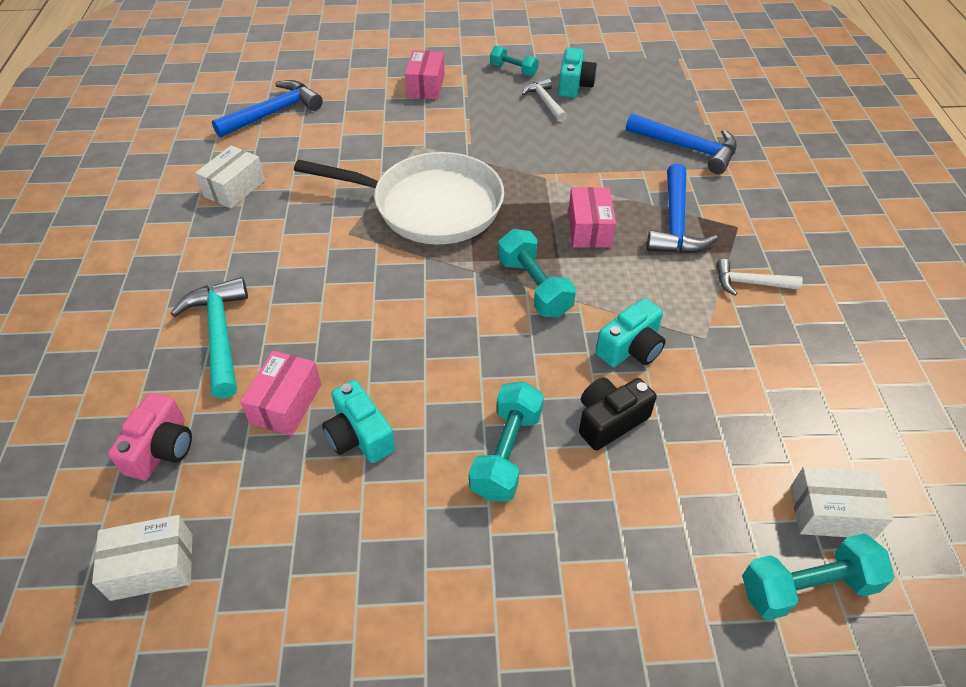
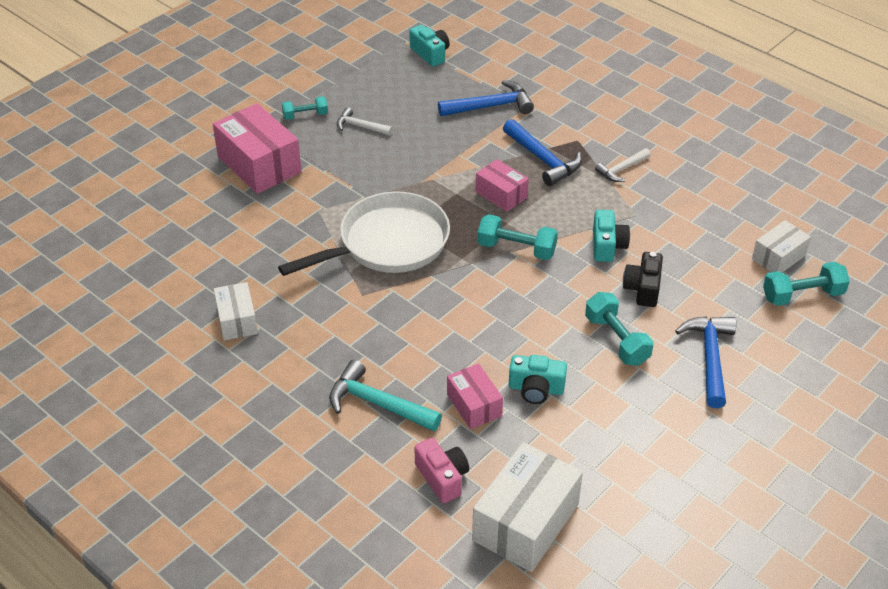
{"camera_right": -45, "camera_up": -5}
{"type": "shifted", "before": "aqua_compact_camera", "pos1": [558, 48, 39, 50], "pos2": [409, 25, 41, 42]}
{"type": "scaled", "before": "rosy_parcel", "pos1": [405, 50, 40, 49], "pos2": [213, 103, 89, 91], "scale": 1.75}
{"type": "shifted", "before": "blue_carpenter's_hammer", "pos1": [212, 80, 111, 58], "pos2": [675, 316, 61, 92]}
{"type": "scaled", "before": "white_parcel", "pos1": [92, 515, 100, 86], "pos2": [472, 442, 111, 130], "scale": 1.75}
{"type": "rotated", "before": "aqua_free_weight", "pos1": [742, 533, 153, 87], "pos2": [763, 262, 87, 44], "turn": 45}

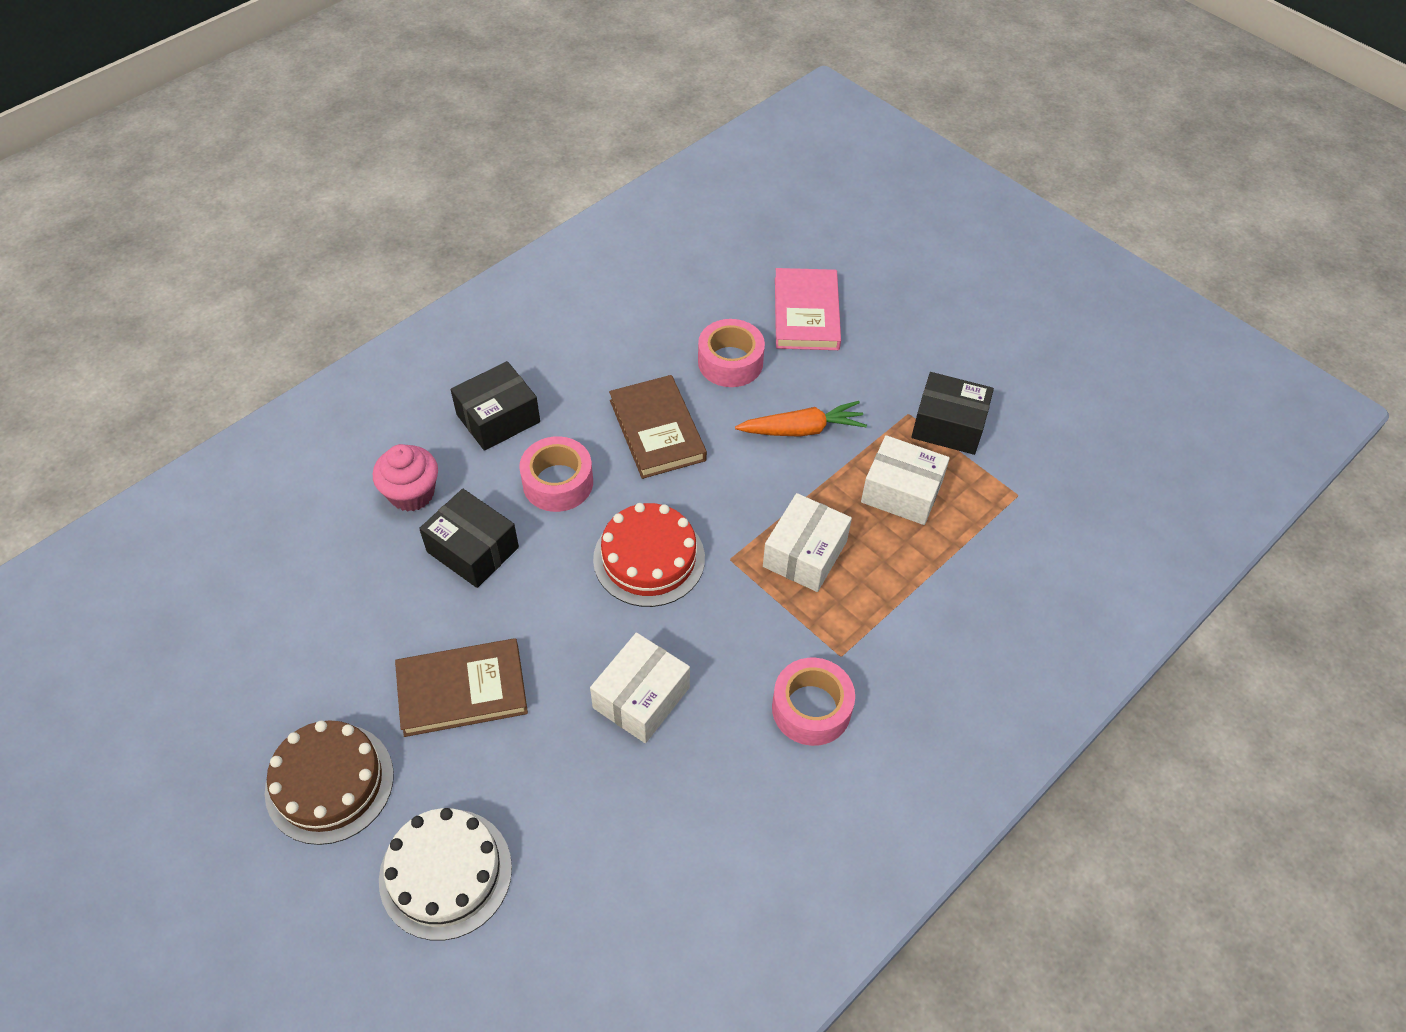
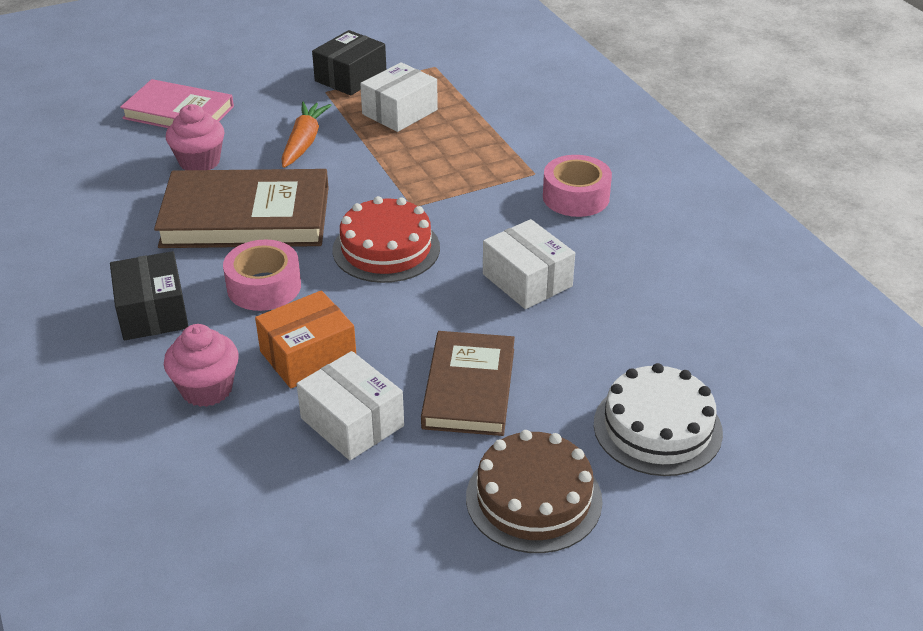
{"camera_right": -70, "camera_up": -15}
{"type": "swapped", "before": "rosy_sticky_tape", "after": "rosy_fairy_cake", "pos1": [698, 319, 67, 68], "pos2": [166, 104, 59, 66]}
{"type": "scaled", "before": "brown_hardcover", "pos1": [609, 375, 98, 104], "pos2": [154, 169, 175, 79], "scale": 1.51}
{"type": "repainted", "before": "jet-black_parcel", "after": "bright_orange_parcel", "pos1": [419, 489, 100, 99], "pos2": [255, 290, 101, 99]}
{"type": "shifted", "before": "white_parcel", "pos1": [763, 493, 89, 99], "pos2": [297, 351, 107, 109]}

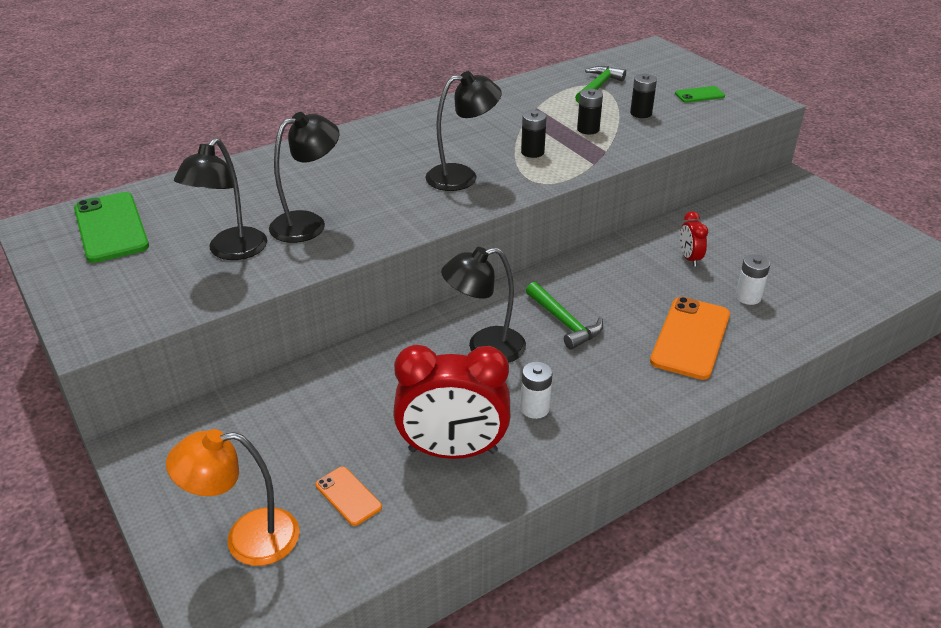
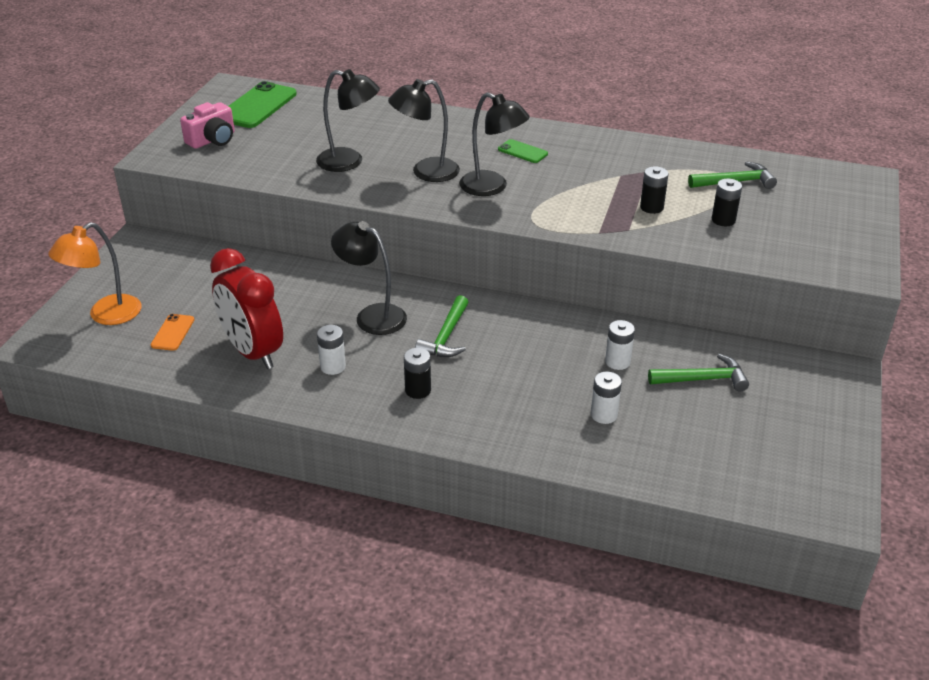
{"camera_right": 50, "camera_up": 0}
{"type": "shifted", "before": "green_smartphone", "pos1": [675, 86, 50, 17], "pos2": [498, 139, 50, 24]}
{"type": "shifted", "before": "jet-black_battery", "pos1": [521, 110, 26, 48], "pos2": [404, 348, 27, 51]}
{"type": "shifted", "before": "jet-black_reading_lamp", "pos1": [174, 138, 93, 122], "pos2": [388, 79, 72, 103]}
{"type": "swapped", "before": "scarlet_alarm_clock", "after": "white_battery", "pos1": [680, 211, 28, 56], "pos2": [605, 320, 30, 50]}
{"type": "gone", "before": "bright_orange_smartphone", "pos1": [650, 297, 80, 83]}
{"type": "rotated", "before": "bright_orange_reading_lamp", "pos1": [166, 429, 134, 137], "pos2": [48, 222, 94, 103], "turn": -90}
{"type": "new", "after": "rosy_compact_camera", "pos2": [180, 102, 55, 47]}
{"type": "new", "after": "green_carpenter's_hammer", "pos2": [648, 354, 101, 37]}

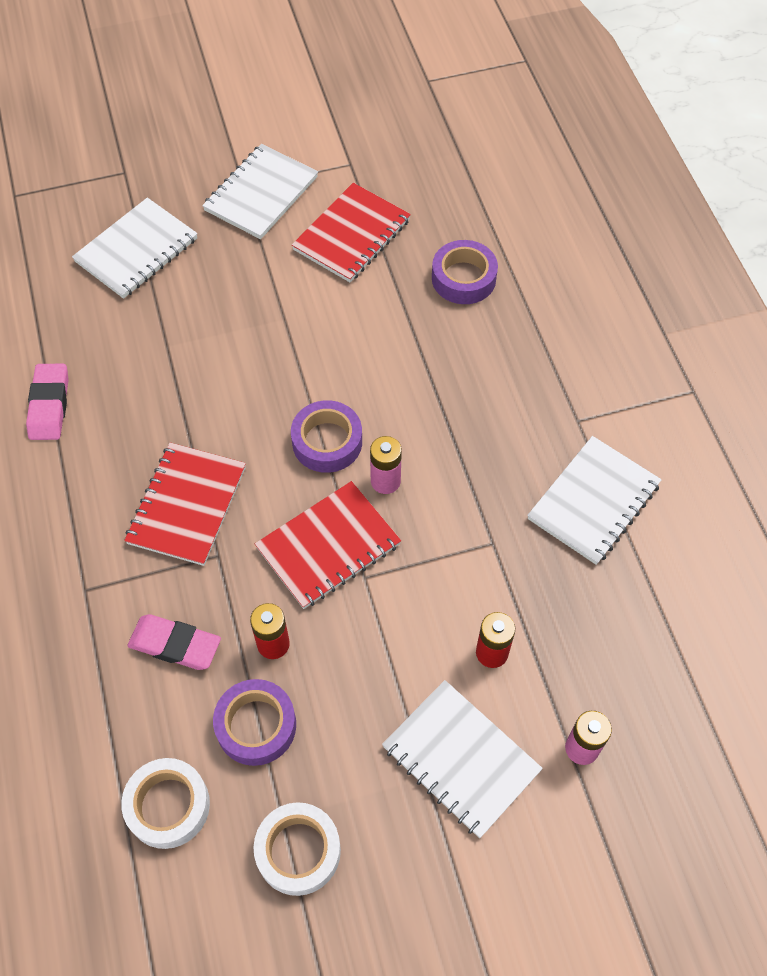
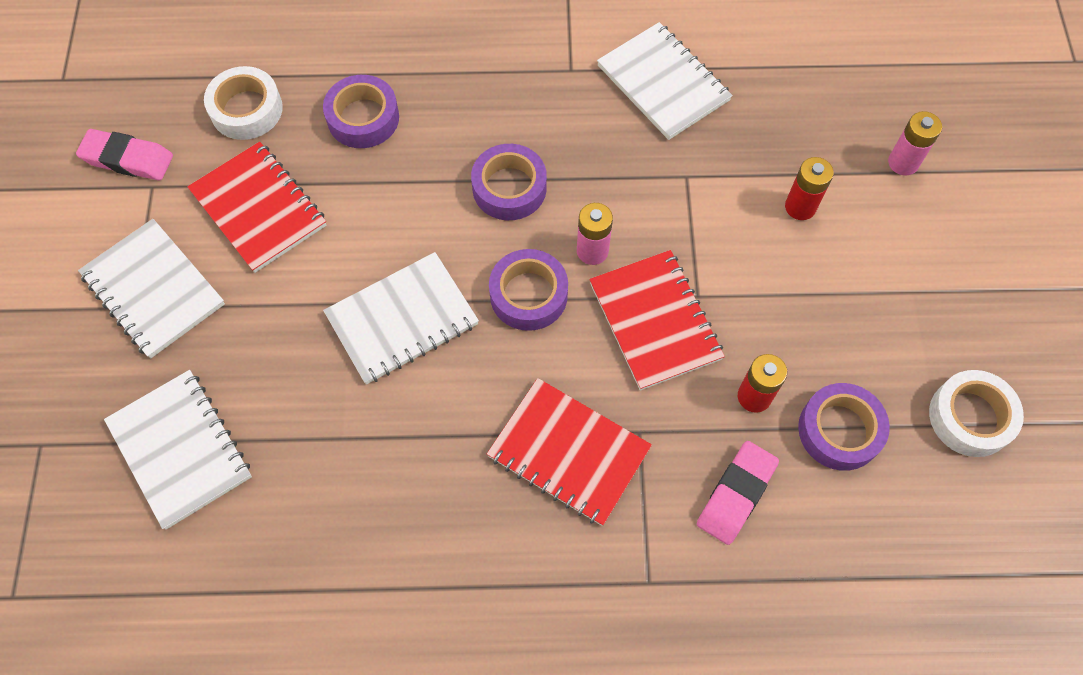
{"camera_right": -75, "camera_up": 5}
{"type": "shifted", "before": "rosy_eraser", "pos1": [26, 364, 43, 76], "pos2": [76, 129, 97, 51]}
{"type": "shifted", "before": "white_notepad", "pos1": [382, 680, 161, 158], "pos2": [323, 252, 156, 132]}
{"type": "shifted", "before": "white_sticky_tape", "pos1": [121, 758, 89, 91], "pos2": [204, 66, 79, 74]}
{"type": "new", "after": "violet_sticky_tape", "pos2": [471, 144, 76, 76]}

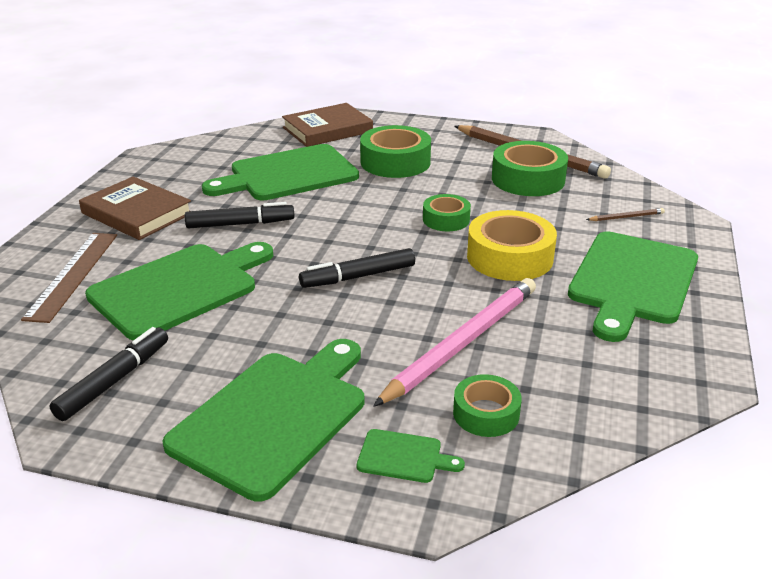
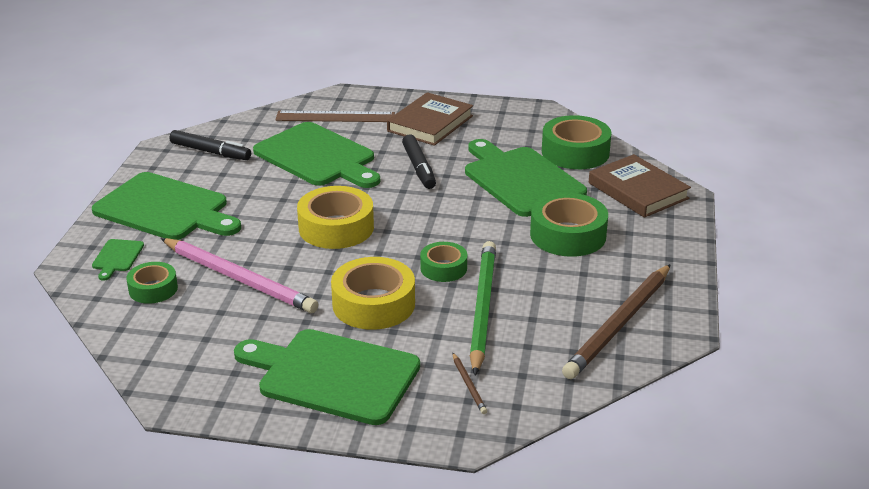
{"camera_right": 85, "camera_up": 0}
{"type": "shifted", "before": "green_sticky_tape", "pos1": [492, 141, 76, 55], "pos2": [542, 115, 70, 54]}
{"type": "swapped", "before": "jet-black_marker_pen", "after": "bright_yellow_sticky_tape", "pos1": [299, 248, 116, 40], "pos2": [297, 186, 77, 63]}
{"type": "new", "after": "green_lead_pencil", "pos2": [470, 241, 26, 135]}

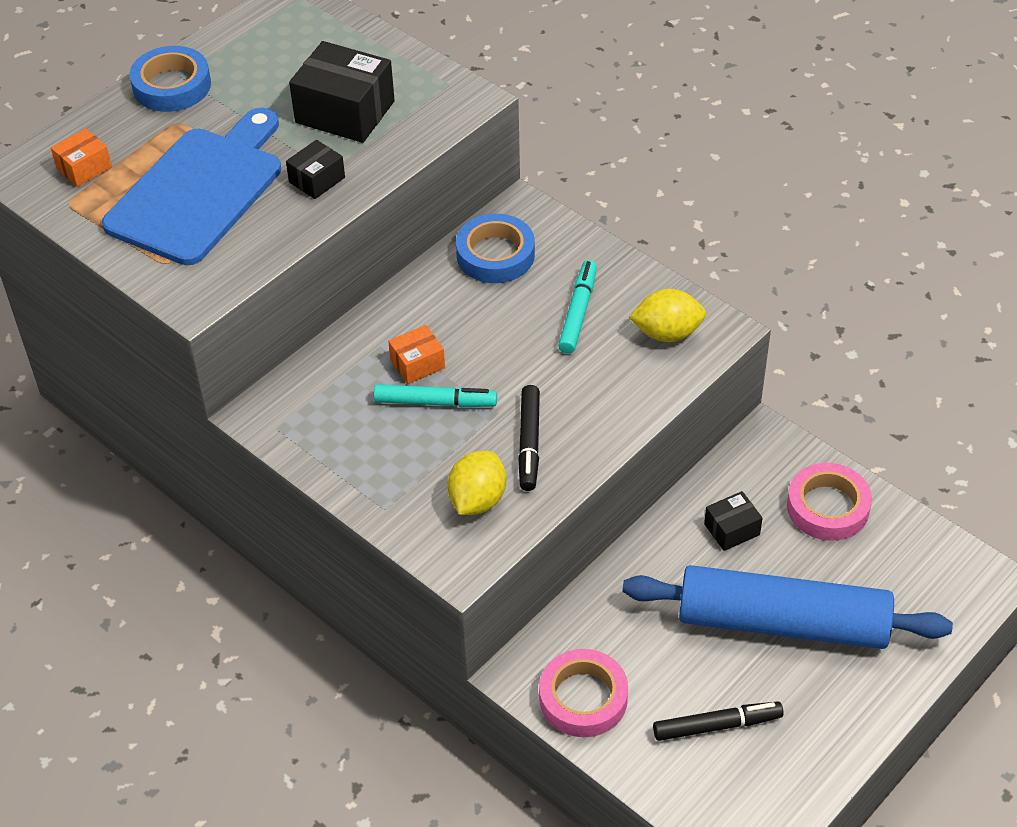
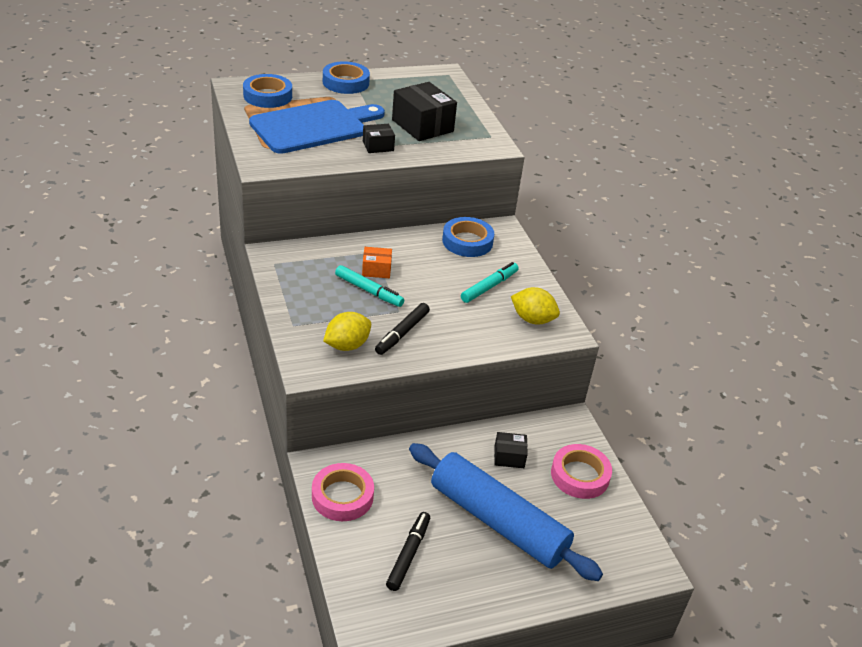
{"camera_right": 25, "camera_up": -10}
{"type": "swapped", "before": "bright_orange_parcel", "after": "blue_sticky_tape", "pos1": [51, 128, 61, 59], "pos2": [243, 74, 49, 34]}
{"type": "rotated", "before": "jet-black_marker_pen", "pos1": [653, 701, 131, 40], "pos2": [386, 512, 44, 79], "turn": -90}

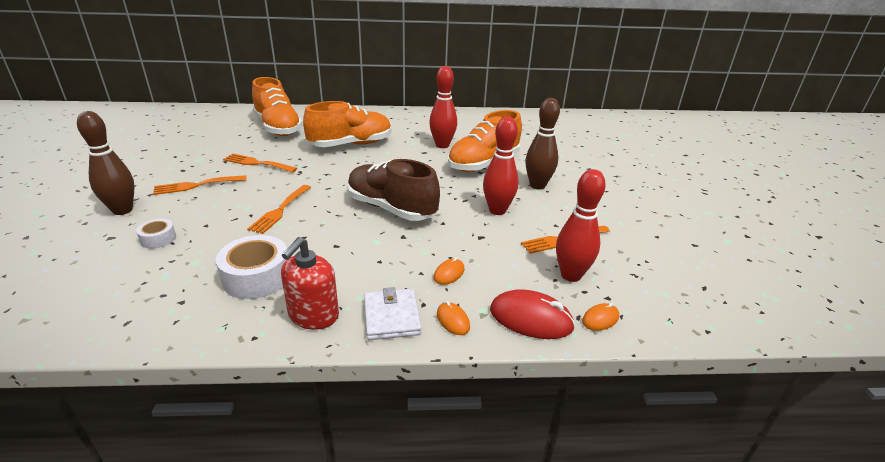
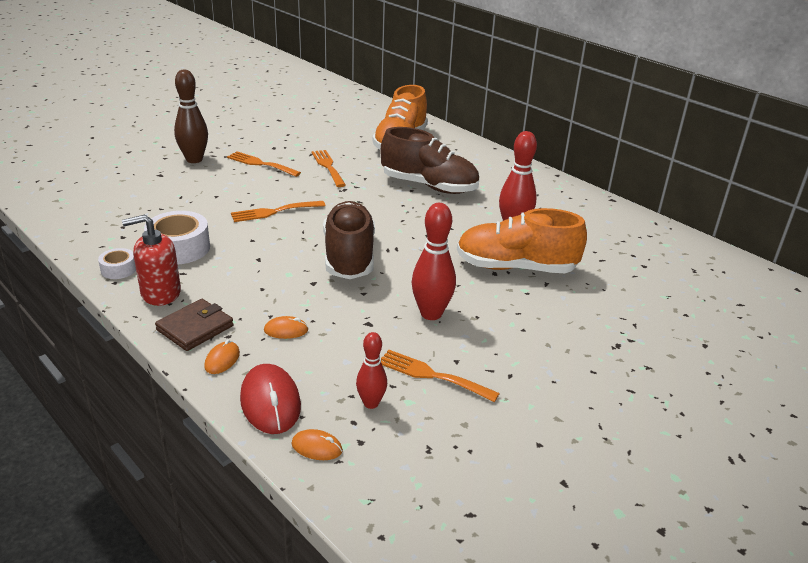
{"camera_right": 50, "camera_up": 0}
{"type": "gone", "before": "brown_tenpin", "pos1": [525, 98, 35, 91]}
{"type": "repainted", "before": "bright_orange_shoe", "after": "brown_shoe", "pos1": [303, 101, 88, 46], "pos2": [381, 127, 98, 67]}
{"type": "scaled", "before": "scarlet_tenpin", "pos1": [556, 169, 50, 113], "pos2": [356, 332, 31, 77], "scale": 0.61}
{"type": "shifted", "before": "white_sticky_tape", "pos1": [136, 219, 40, 30], "pos2": [98, 248, 38, 31]}
{"type": "repainted", "before": "white_billfold", "after": "brown_billfold", "pos1": [364, 287, 57, 53], "pos2": [155, 299, 79, 52]}

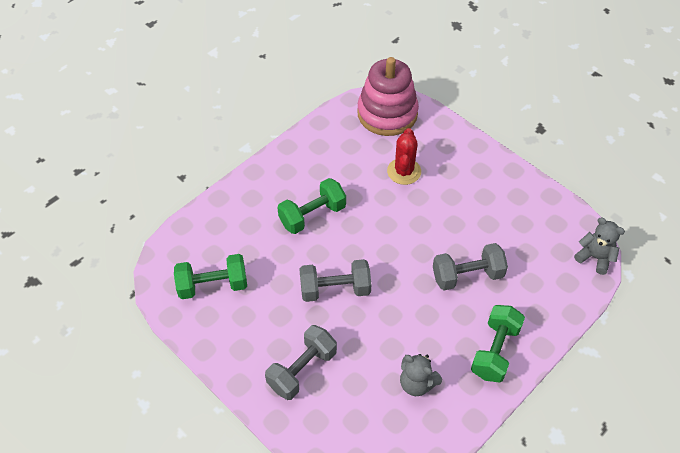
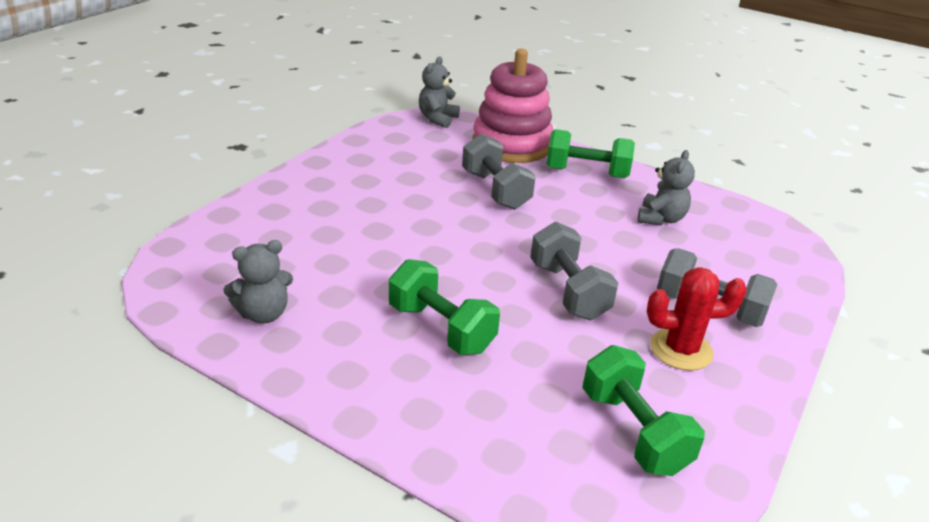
{"camera_right": -105, "camera_up": -20}
{"type": "shifted", "before": "rosy_stacking_toy", "pos1": [357, 57, 62, 79], "pos2": [473, 49, 80, 114]}
{"type": "shifted", "before": "scarlet_cactus", "pos1": [387, 128, 34, 57], "pos2": [647, 267, 100, 104]}
{"type": "new", "after": "grey_teddy_bear", "pos2": [223, 240, 70, 84]}

